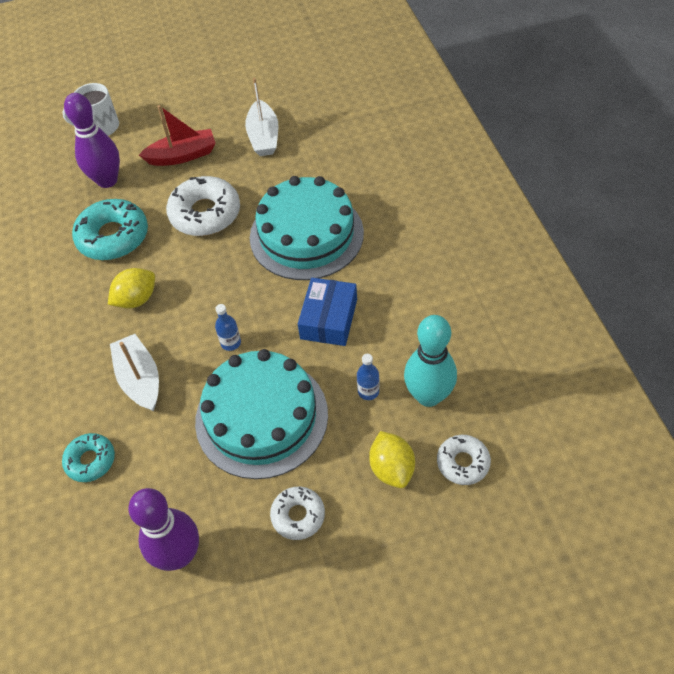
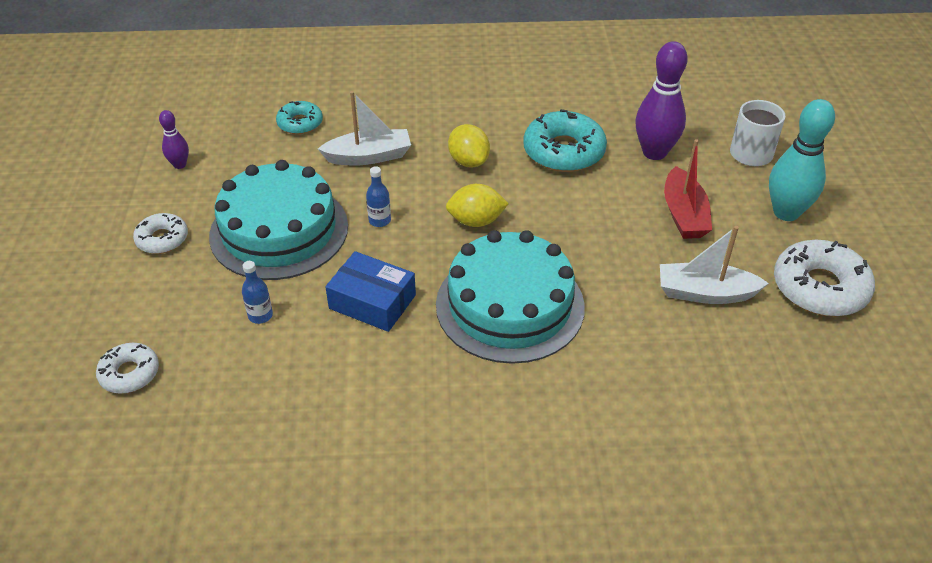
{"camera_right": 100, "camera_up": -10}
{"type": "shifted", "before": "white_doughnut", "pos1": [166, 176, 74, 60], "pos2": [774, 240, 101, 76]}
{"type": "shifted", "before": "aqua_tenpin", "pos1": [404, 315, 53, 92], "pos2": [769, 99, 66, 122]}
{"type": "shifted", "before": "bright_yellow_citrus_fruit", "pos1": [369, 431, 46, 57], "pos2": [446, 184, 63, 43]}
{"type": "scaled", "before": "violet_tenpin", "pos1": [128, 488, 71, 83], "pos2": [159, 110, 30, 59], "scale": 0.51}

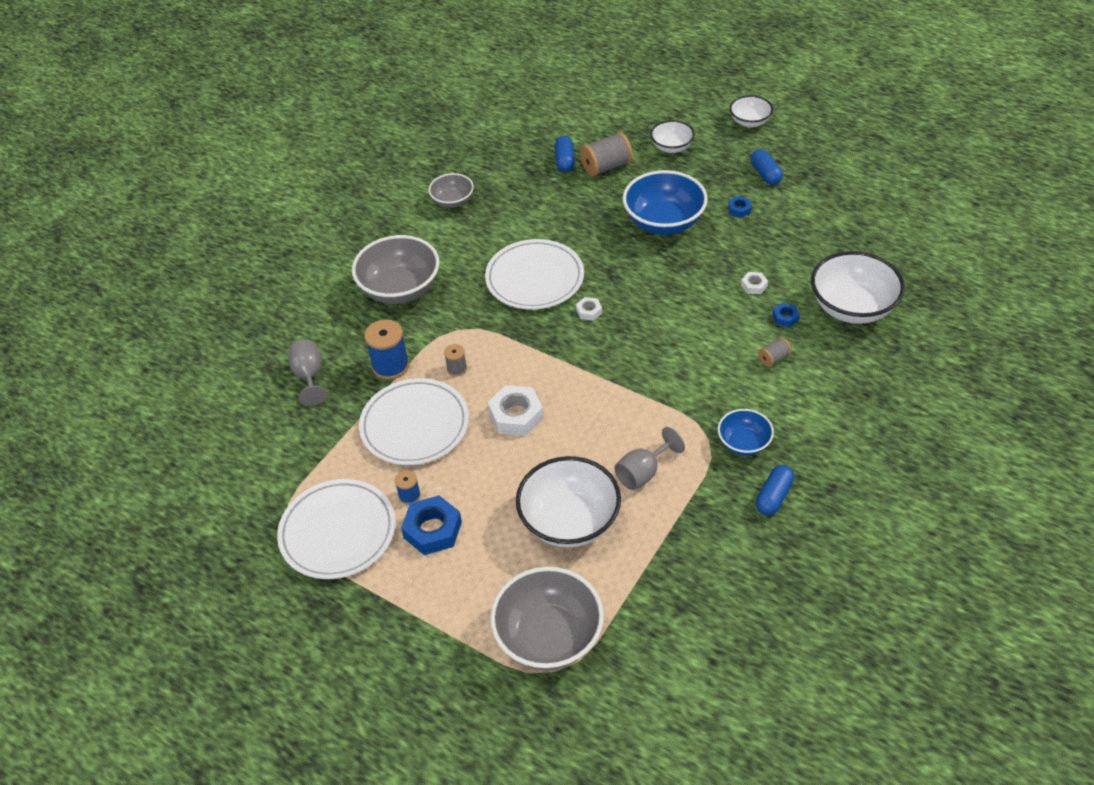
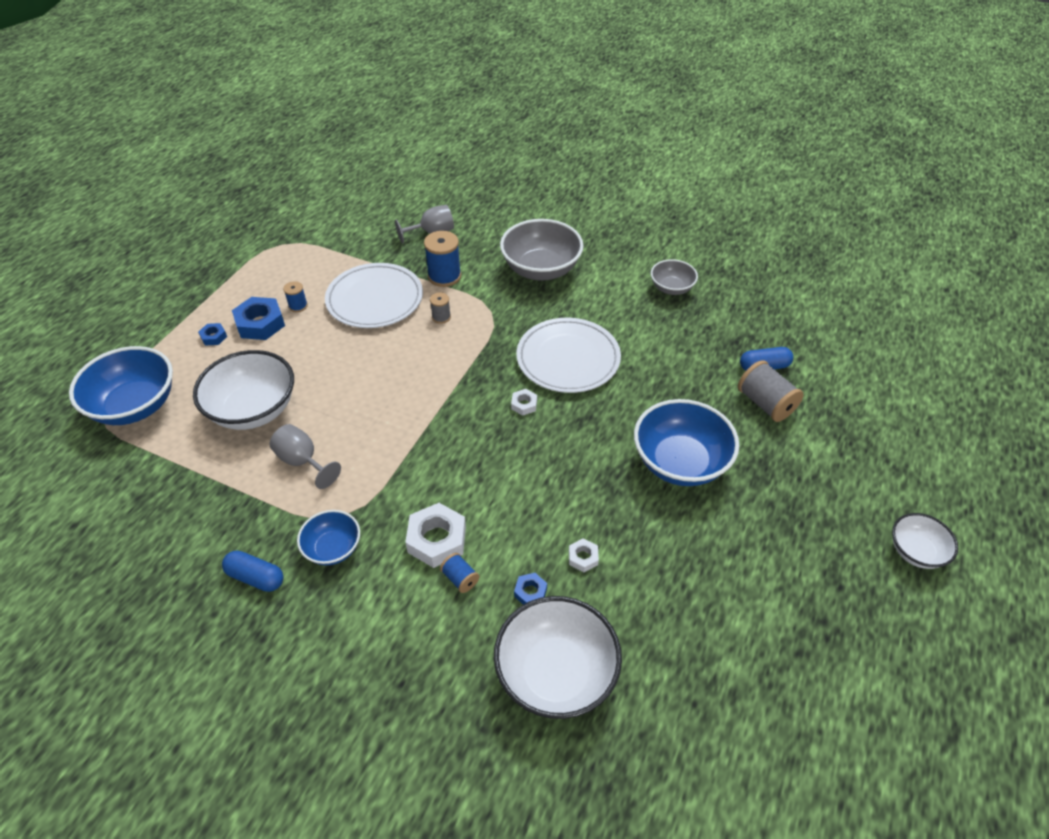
{"camera_right": 80, "camera_up": 0}
{"type": "gone", "before": "white_bowl", "pos1": [650, 120, 45, 33]}
{"type": "gone", "before": "blue_pill", "pos1": [751, 149, 32, 36]}
{"type": "shifted", "before": "blue_hexagon_nut", "pos1": [728, 196, 23, 22], "pos2": [198, 323, 29, 22]}
{"type": "repainted", "before": "grey_reel_of_thread", "after": "blue_reel_of_thread", "pos1": [758, 337, 34, 30], "pos2": [440, 553, 39, 40]}
{"type": "shifted", "before": "white_hexagon_nut", "pos1": [487, 385, 57, 51], "pos2": [405, 503, 61, 65]}
{"type": "gone", "before": "white_dinner_plate", "pos1": [277, 479, 119, 100]}
{"type": "repainted", "before": "grey_bowl", "after": "blue_bowl", "pos1": [490, 567, 114, 103], "pos2": [69, 346, 104, 79]}

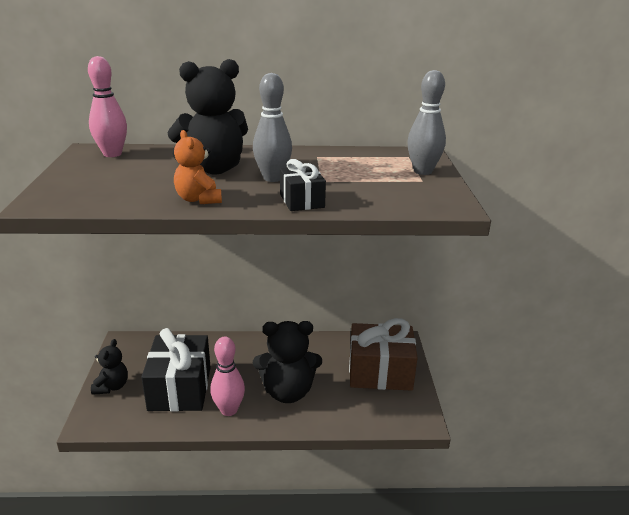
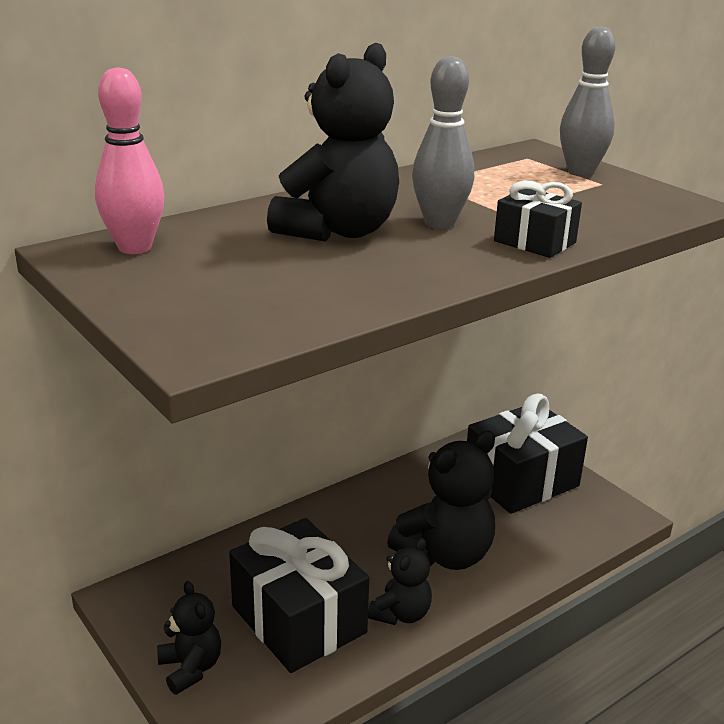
{"camera_right": -35, "camera_up": 0}
{"type": "gone", "before": "bright_orange_teddy_bear", "pos1": [174, 130, 48, 74]}
{"type": "repainted", "before": "brown_gift", "after": "jet-black_gift", "pos1": [349, 318, 69, 73], "pos2": [467, 393, 121, 121]}
{"type": "swapped", "before": "rosy_tenpin", "after": "jet-black_teddy_bear", "pos1": [210, 337, 35, 79], "pos2": [368, 538, 64, 87]}

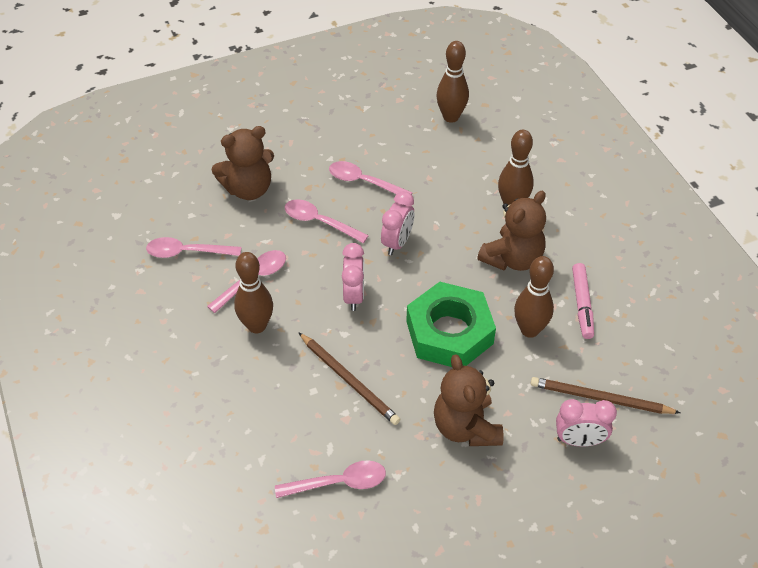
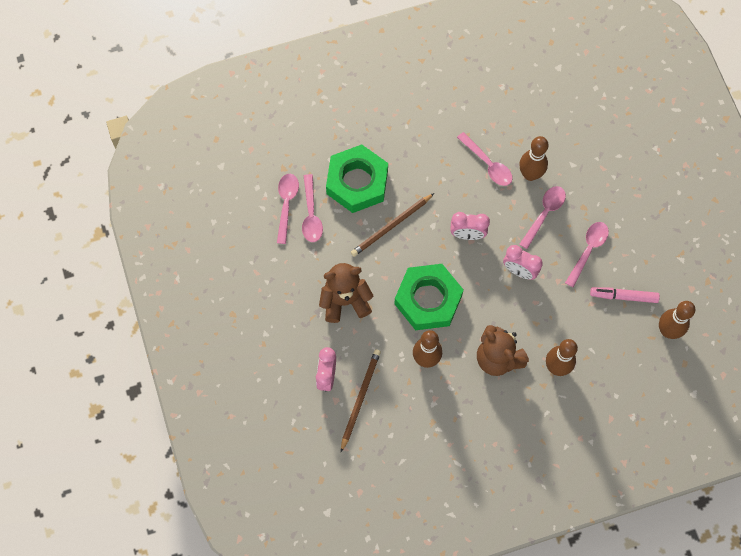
{"camera_right": 95, "camera_up": 20}
{"type": "gone", "before": "brown_teddy_bear", "pos1": [211, 126, 63, 74]}
{"type": "shifted", "before": "rosy_tablespoon", "pos1": [146, 237, 95, 21], "pos2": [277, 174, 22, 70]}
{"type": "shifted", "before": "brown_tenpin", "pos1": [234, 252, 39, 81], "pos2": [519, 136, 29, 45]}
{"type": "shifted", "before": "rosy_marker_pen", "pos1": [572, 263, 22, 76], "pos2": [590, 287, 70, 16]}
{"type": "new", "after": "green_hexagon_nut", "pos2": [326, 144, 62, 69]}

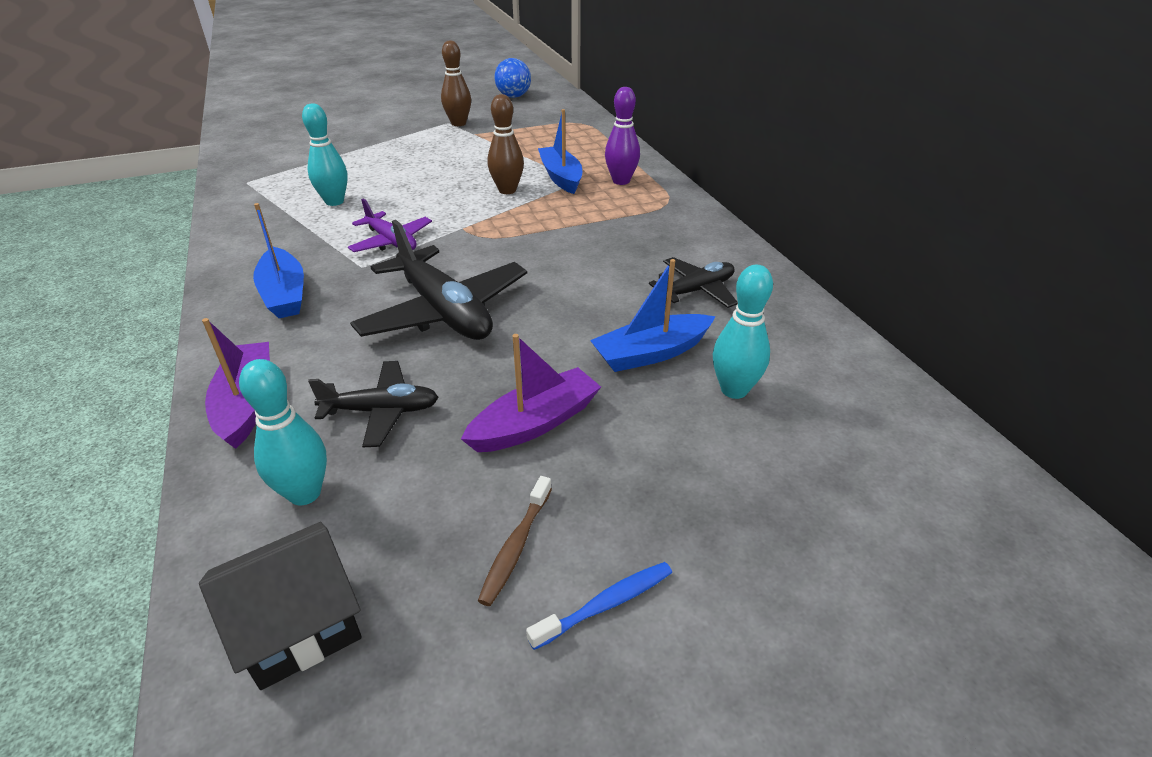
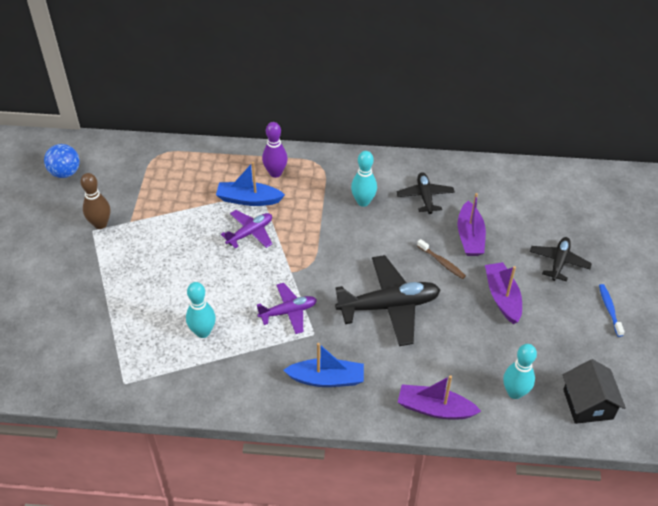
{"camera_right": -65, "camera_up": 10}
{"type": "swapped", "before": "brown_tenpin", "after": "violet_plane", "pos1": [488, 94, 36, 100], "pos2": [221, 210, 51, 39]}
{"type": "repainted", "before": "blue_boat", "after": "violet_boat", "pos1": [590, 259, 125, 113], "pos2": [458, 193, 28, 63]}
{"type": "shifted", "before": "aqua_tenpin", "pos1": [713, 265, 60, 134], "pos2": [351, 151, 26, 56]}
{"type": "shifted", "before": "jet-black_plane", "pos1": [308, 361, 131, 86], "pos2": [530, 237, 62, 44]}
{"type": "shifted", "before": "brown_toothbrush", "pos1": [478, 476, 74, 130], "pos2": [417, 239, 49, 40]}

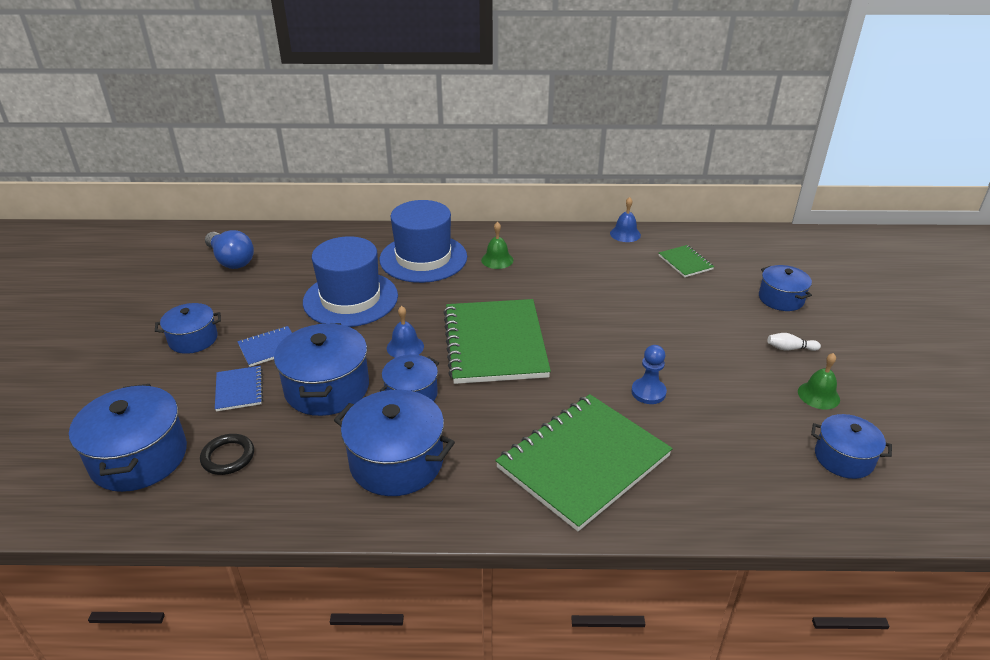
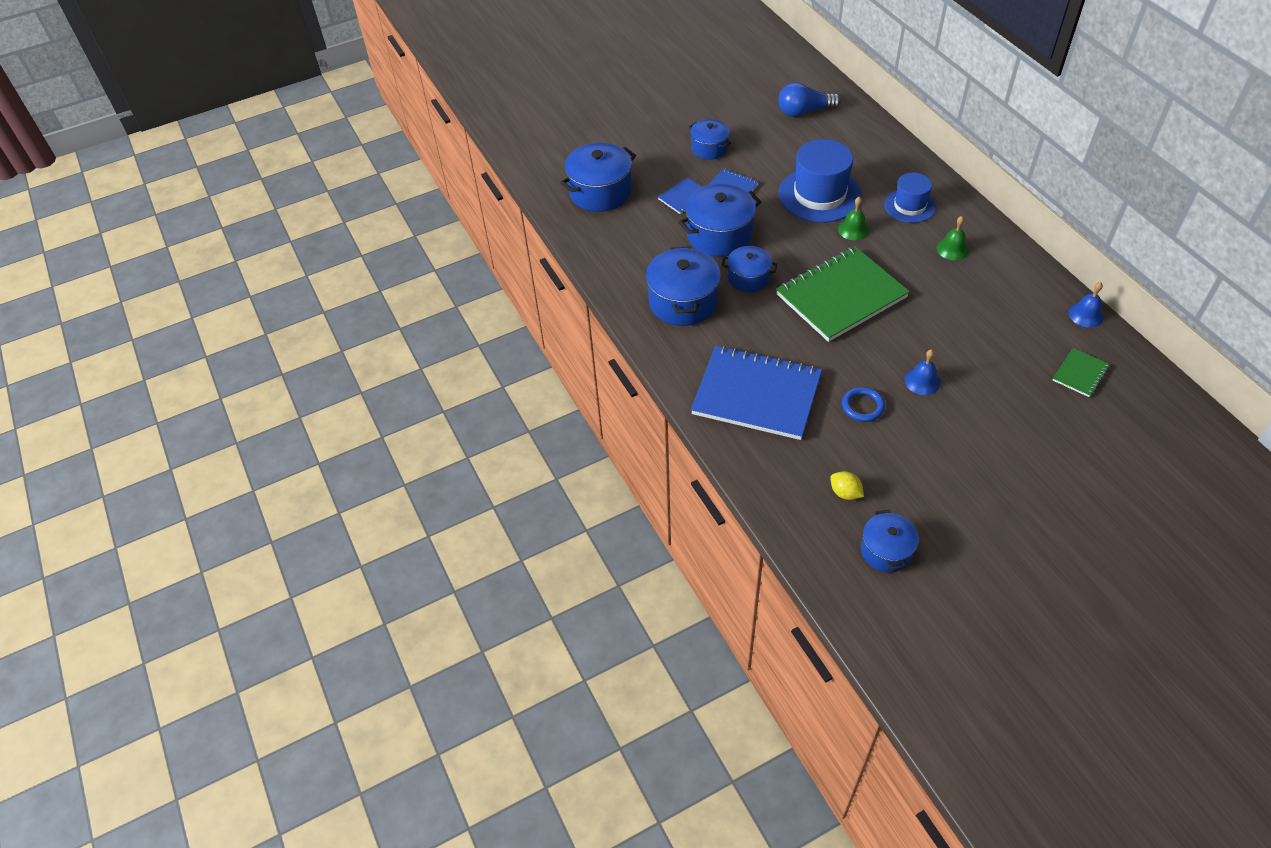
{"camera_right": 65, "camera_up": 15}
{"type": "scaled", "before": "blue_top_hat", "pos1": [379, 200, 88, 83], "pos2": [885, 173, 51, 50], "scale": 0.6}
{"type": "rotated", "before": "blue_lightbulb", "pos1": [205, 230, 49, 39], "pos2": [778, 82, 63, 35], "turn": 60}
{"type": "gone", "before": "blue_stockpot", "pos1": [759, 265, 53, 46]}
{"type": "shifted", "before": "blue_hand_bell", "pos1": [387, 306, 37, 52], "pos2": [905, 350, 36, 45]}
{"type": "gone", "before": "white_tenpin", "pos1": [768, 333, 53, 18]}
{"type": "swapped", "before": "blue_pawn", "after": "blue_ring", "pos1": [632, 345, 35, 59], "pos2": [842, 387, 43, 35]}
{"type": "shifted", "before": "green_hand_bell", "pos1": [798, 353, 42, 56], "pos2": [838, 197, 31, 43]}
{"type": "repainted", "before": "green_notepad", "after": "blue_notepad", "pos1": [495, 394, 178, 137], "pos2": [691, 345, 131, 95]}
{"type": "gone", "before": "jet-black_ring", "pos1": [200, 434, 54, 41]}
{"type": "new", "after": "bright_yellow_citrus_fruit", "pos2": [830, 471, 34, 29]}

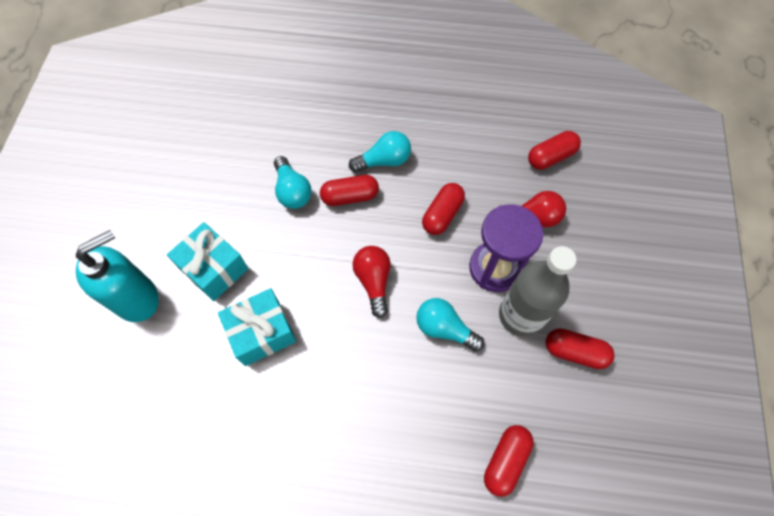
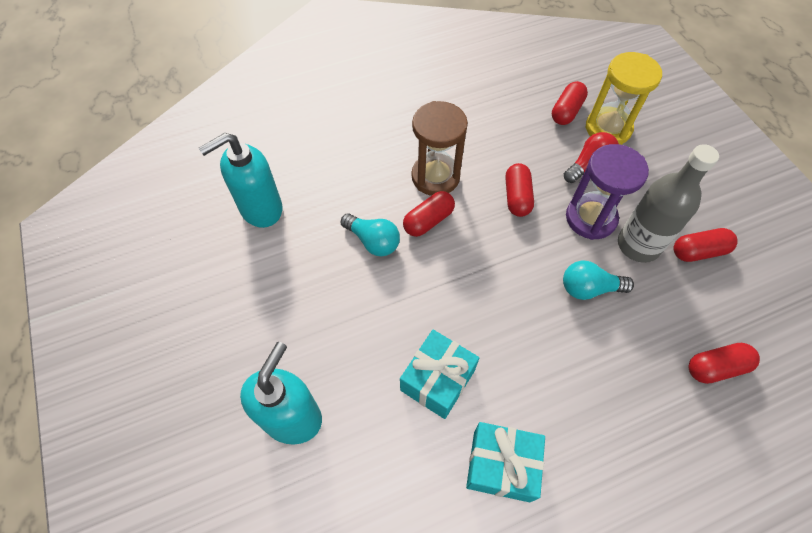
{"camera_right": -30, "camera_up": -5}
{"type": "swapped", "before": "aqua_lightbulb", "after": "brown_sand_timer", "pos1": [349, 131, 62, 41], "pos2": [412, 101, 56, 95]}
{"type": "shifted", "before": "aqua_gift", "pos1": [167, 222, 82, 79], "pos2": [466, 422, 79, 80]}
{"type": "gone", "before": "scarlet_lightbulb", "pos1": [352, 246, 39, 72]}
{"type": "rotated", "before": "scarlet_pill", "pos1": [484, 425, 50, 72], "pos2": [689, 343, 71, 41], "turn": 75}
{"type": "new", "after": "bright_yellow_sand_timer", "pos2": [585, 52, 77, 93]}
{"type": "new", "after": "aqua_pump_bottle", "pos2": [199, 133, 83, 95]}

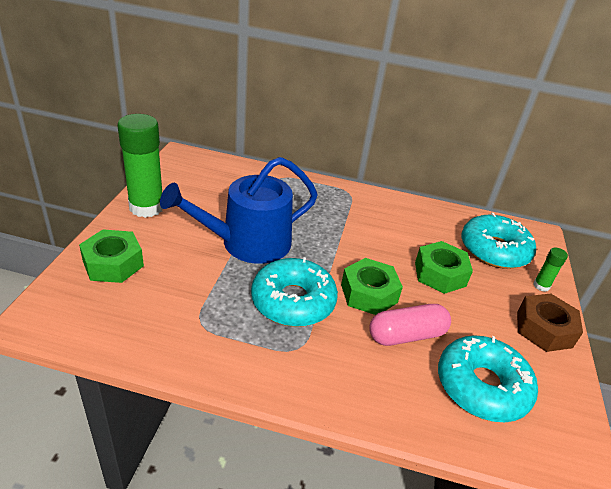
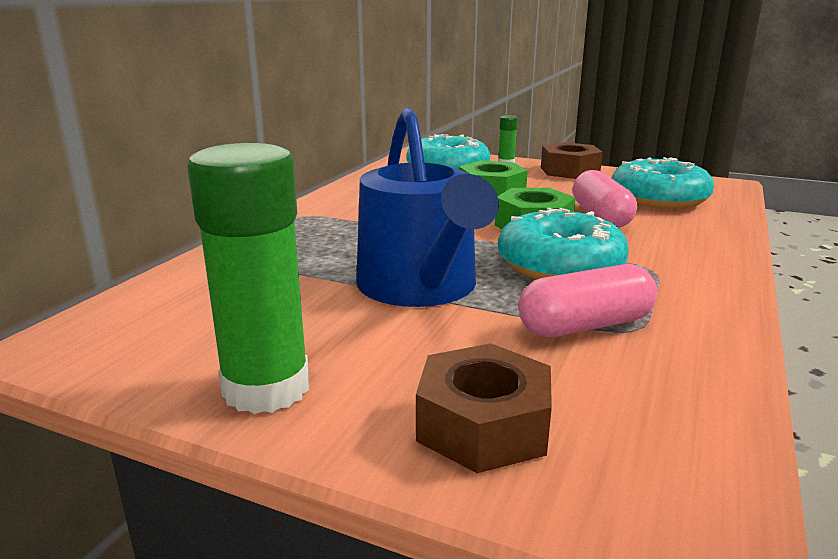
{"camera_right": -75, "camera_up": -15}
{"type": "repainted", "before": "green_hexagon_nut", "after": "brown_hexagon_nut", "pos1": [79, 229, 65, 54], "pos2": [416, 343, 136, 130]}
{"type": "new", "after": "rosy_pill", "pos2": [518, 264, 140, 73]}

